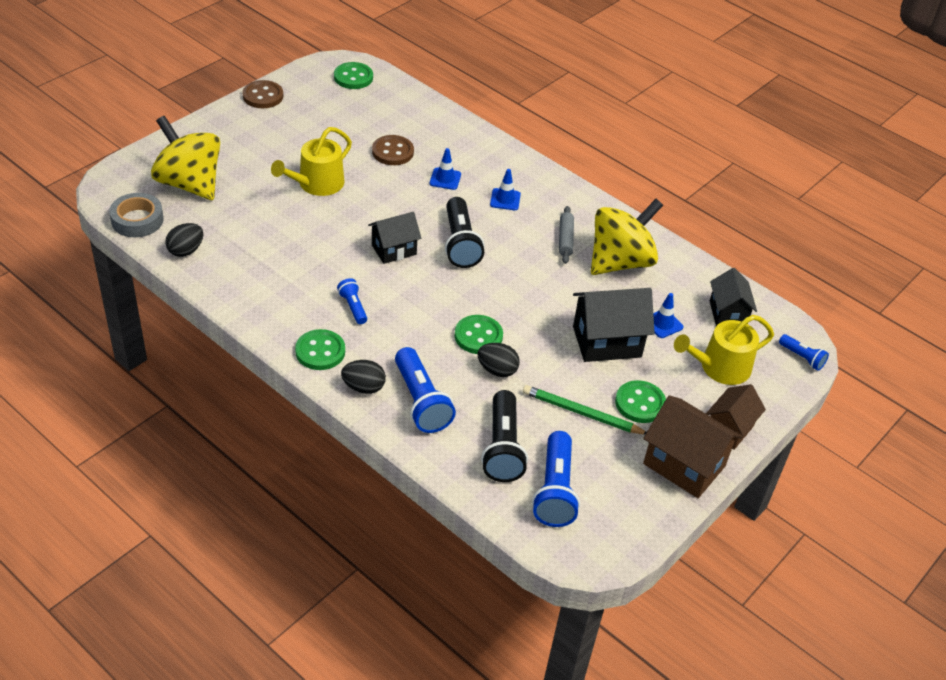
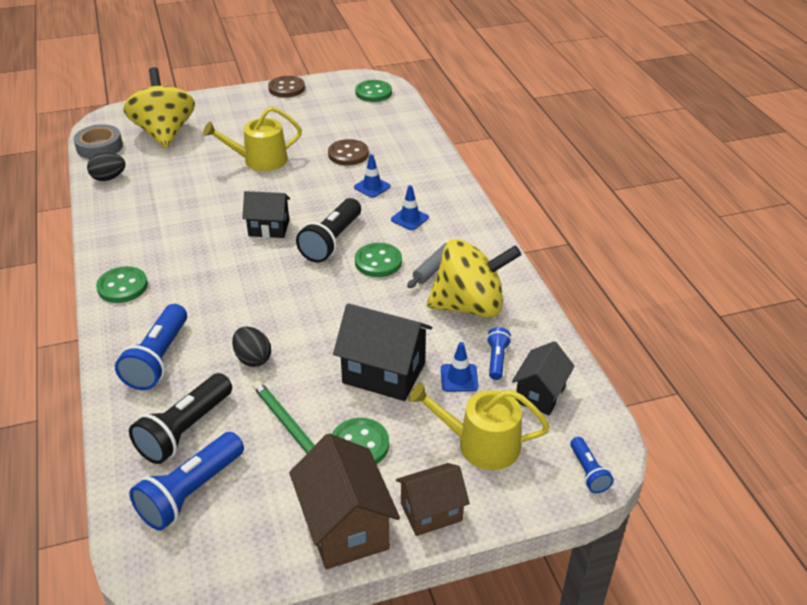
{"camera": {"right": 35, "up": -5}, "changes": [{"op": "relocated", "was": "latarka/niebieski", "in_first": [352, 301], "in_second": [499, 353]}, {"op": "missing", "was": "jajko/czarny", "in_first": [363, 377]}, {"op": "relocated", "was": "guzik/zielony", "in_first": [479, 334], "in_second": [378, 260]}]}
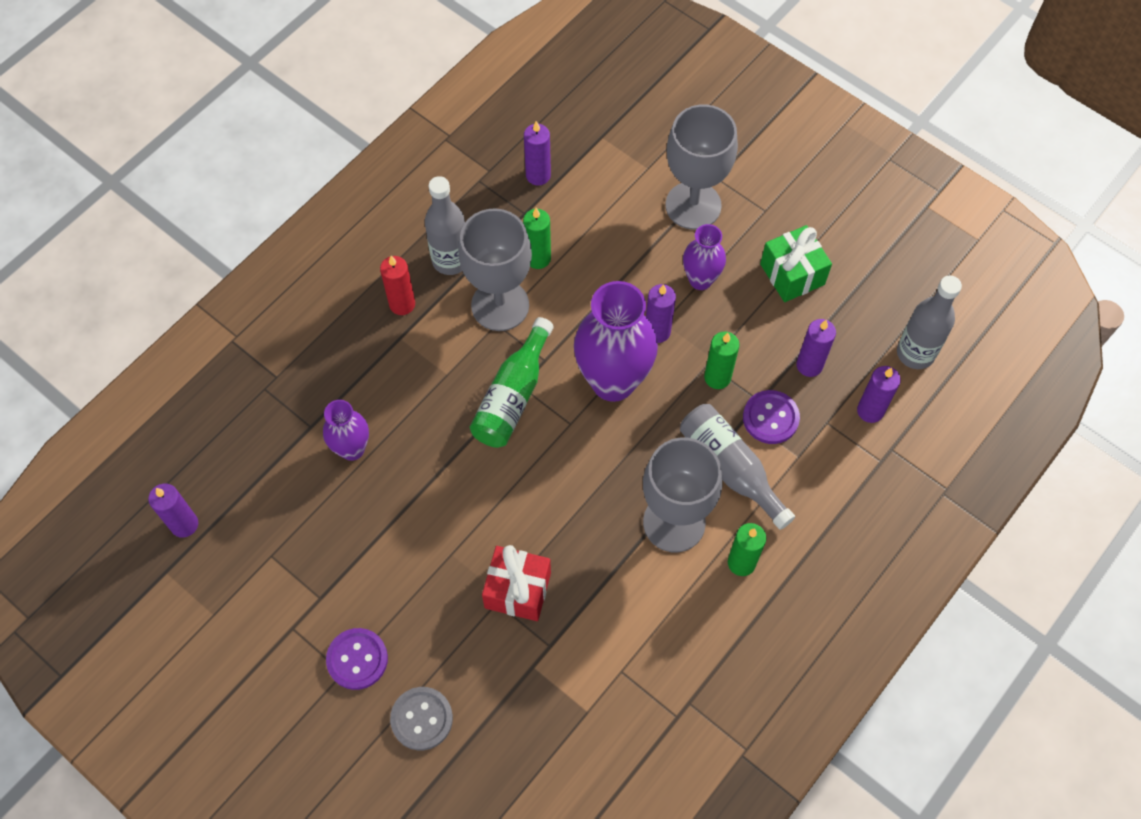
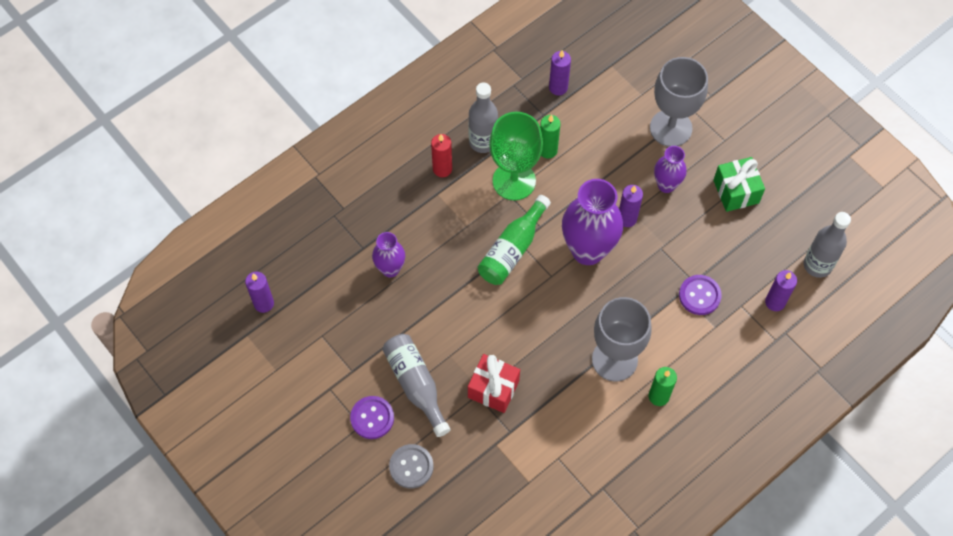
{"camera": {"right": 10, "up": 0}, "changes": [{"op": "colour", "was": "kielich/szary", "now": "kielich/zielony", "in_first": [495, 269], "in_second": [516, 156]}, {"op": "relocated", "was": "butelka/szary", "in_first": [737, 467], "in_second": [416, 385]}, {"op": "missing", "was": "świeca/zielony", "in_first": [721, 360]}, {"op": "missing", "was": "świeca/fioletowy", "in_first": [816, 348]}]}
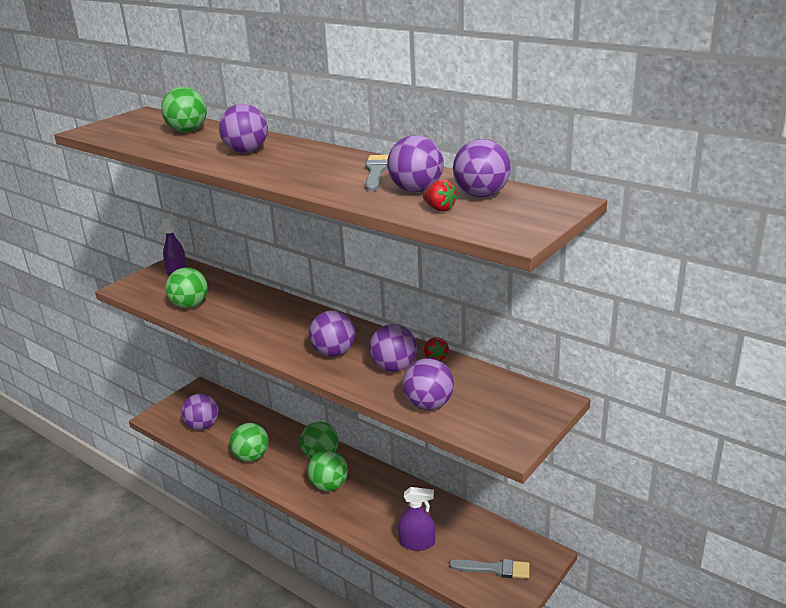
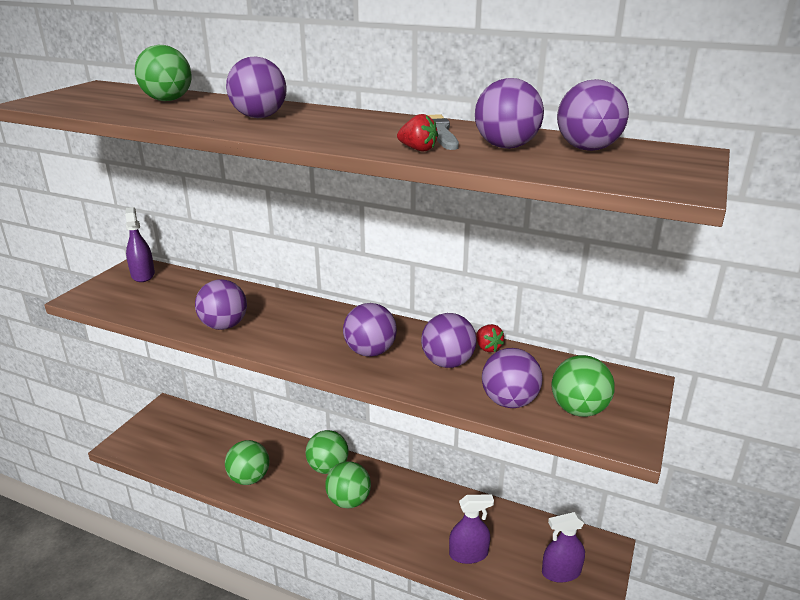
{"camera": {"right": -15, "up": 0}, "changes": [{"op": "relocated", "was": "piłka/zielony", "in_first": [186, 288], "in_second": [583, 386]}, {"op": "relocated", "was": "piłka/fioletowy", "in_first": [200, 412], "in_second": [221, 304]}, {"op": "relocated", "was": "truskawka/czerwony", "in_first": [440, 195], "in_second": [417, 133]}, {"op": "exchanged", "was": "pędzel/szary", "now": "spryskiwacz/fioletowy", "in_first": [489, 569], "in_second": [563, 547]}]}
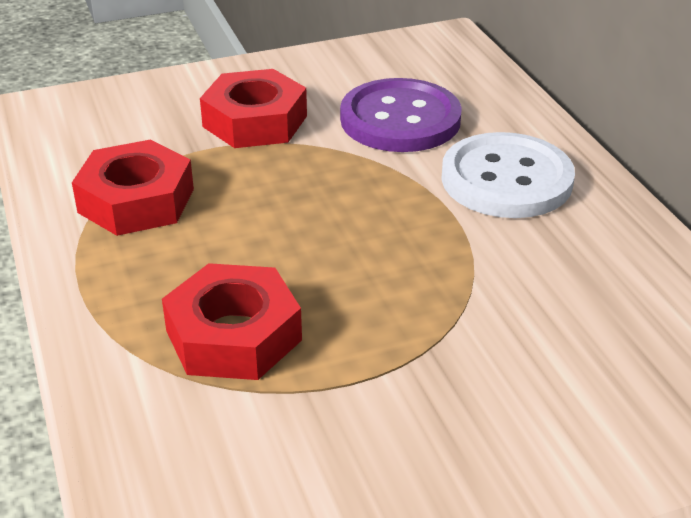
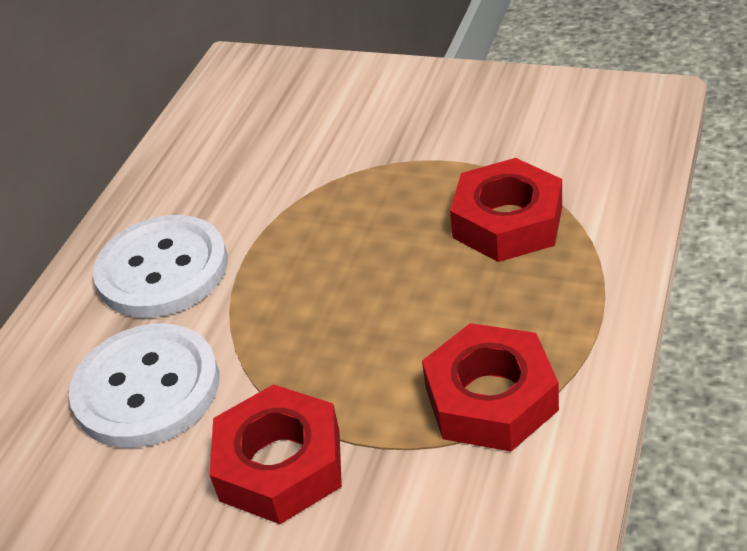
{"camera": {"right": -135, "up": 5}, "changes": [{"op": "colour", "was": "guzik/fioletowy", "now": "guzik/biały", "in_first": [401, 115], "in_second": [144, 386]}]}
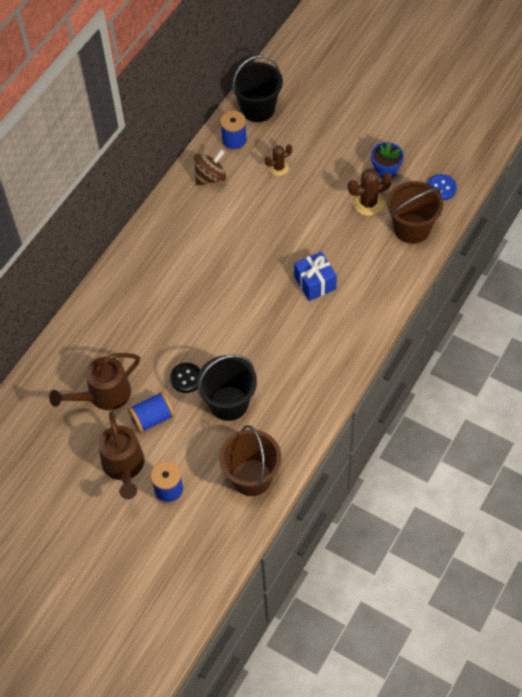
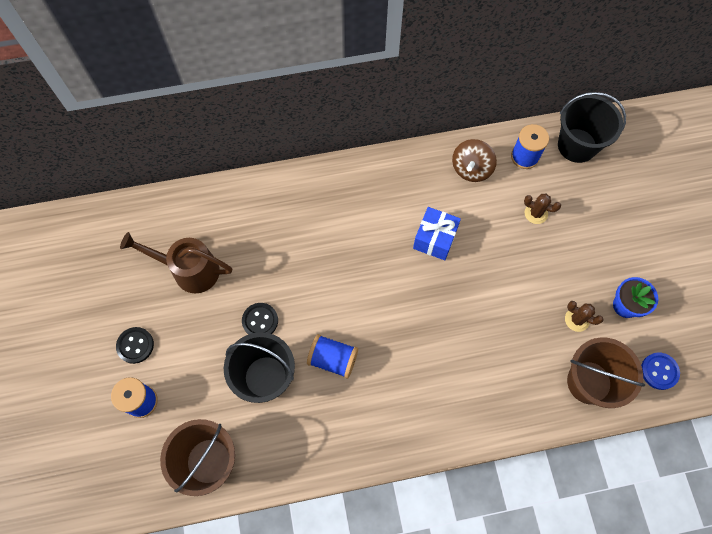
{"camera": {"right": 45, "up": 10}, "changes": [{"op": "exchanged", "was": "konewka/brązowy", "now": "guzik/czarny", "in_first": [121, 455], "in_second": [135, 345]}, {"op": "relocated", "was": "szpulka/niebieski", "in_first": [151, 412], "in_second": [332, 356]}, {"op": "spun", "was": "bączek/brązowy", "in_first": [210, 168], "in_second": [474, 160], "clockwise": 105}, {"op": "relocated", "was": "prezent/niebieski", "in_first": [315, 276], "in_second": [437, 233]}, {"op": "size", "was": "kaktus/brązowy", "in_first": [370, 192], "in_second": [584, 316], "ratio": 0.65}]}
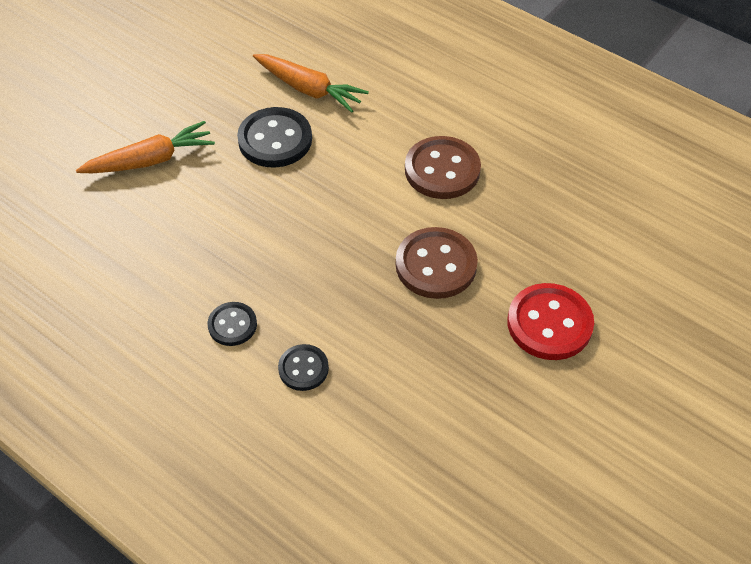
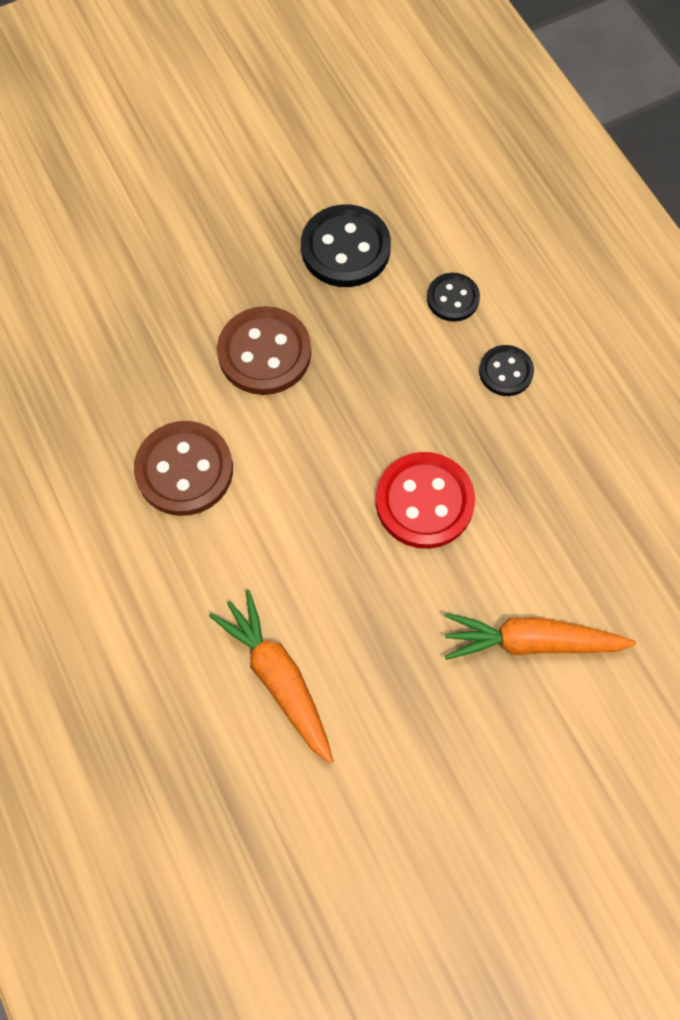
{"camera": {"right": -155, "up": 15}, "changes": [{"op": "relocated", "was": "guzik/czarny", "in_first": [274, 137], "in_second": [346, 245]}, {"op": "relocated", "was": "guzik/czerwony", "in_first": [550, 321], "in_second": [425, 500]}]}
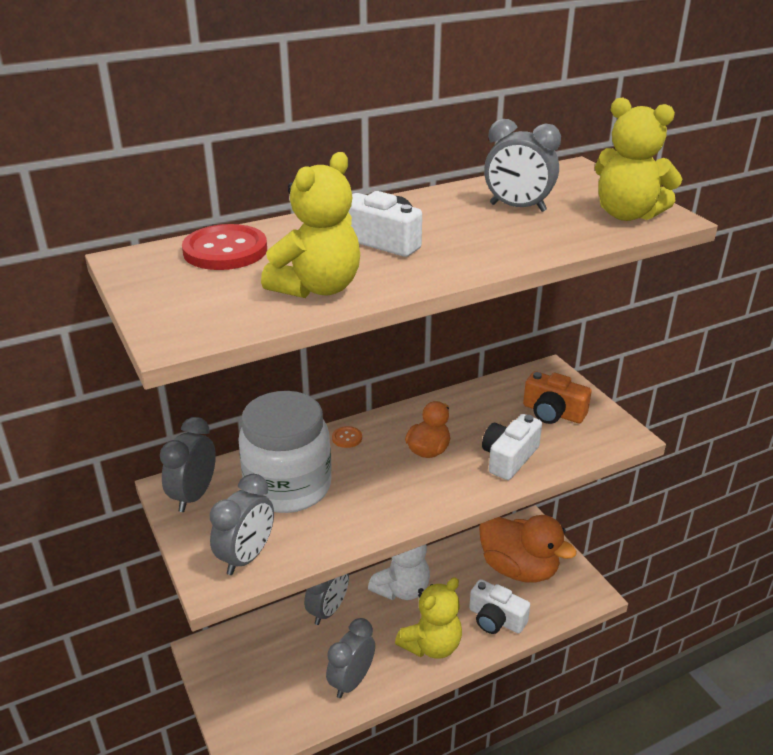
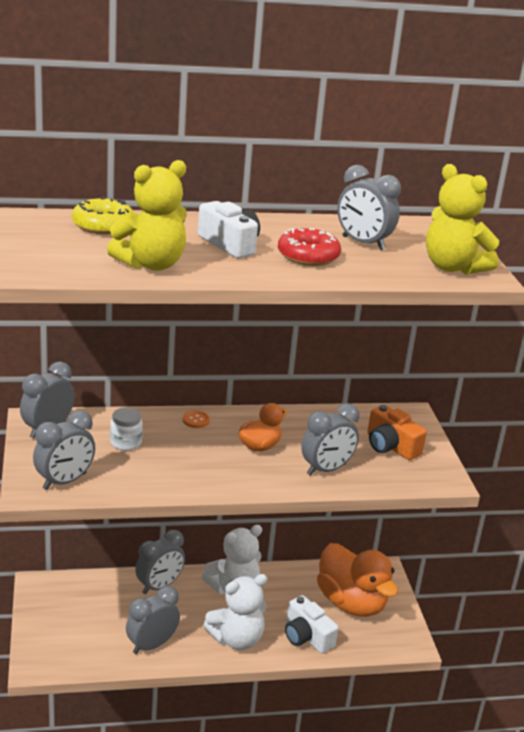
{"camera": {"right": 15, "up": -5}, "changes": [{"op": "exchanged", "was": "guzik/czerwony", "now": "donut/żółty", "in_first": [224, 247], "in_second": [102, 215]}, {"op": "size", "was": "słoik/biały", "in_first": [285, 452], "in_second": [126, 429], "ratio": 0.42}, {"op": "colour", "was": "miś/żółty", "now": "miś/biały", "in_first": [428, 618], "in_second": [235, 612]}, {"op": "exchanged", "was": "aparat fotograficzny/biały", "now": "budzik/szary", "in_first": [512, 447], "in_second": [330, 439]}, {"op": "appeared", "now": "donut/czerwony", "in_second": [309, 247]}]}
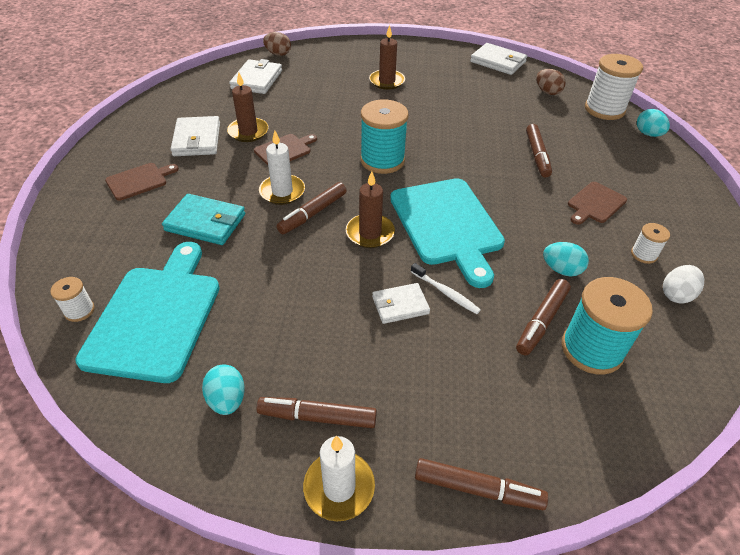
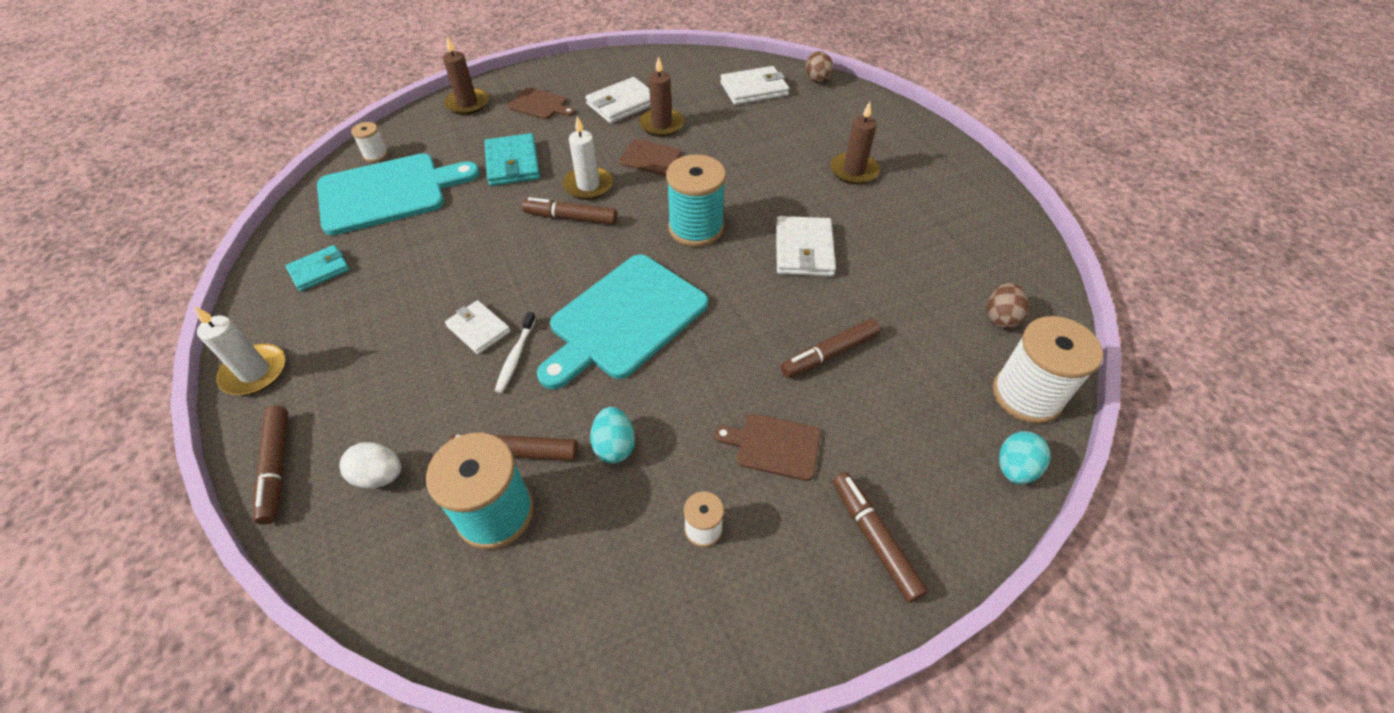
{"camera": {"right": 60, "up": 5}, "changes": [{"op": "exchanged", "was": "jajko/turkusowy", "now": "portfel/turkusowy", "in_first": [223, 390], "in_second": [317, 268]}, {"op": "relocated", "was": "flamaster/brązowy", "in_first": [316, 412], "in_second": [880, 537]}, {"op": "relocated", "was": "świeca/brązowy", "in_first": [370, 209], "in_second": [466, 75]}, {"op": "relocated", "was": "portfel/biały", "in_first": [498, 59], "in_second": [806, 246]}, {"op": "relocated", "was": "jajko/biały", "in_first": [683, 284], "in_second": [370, 465]}]}
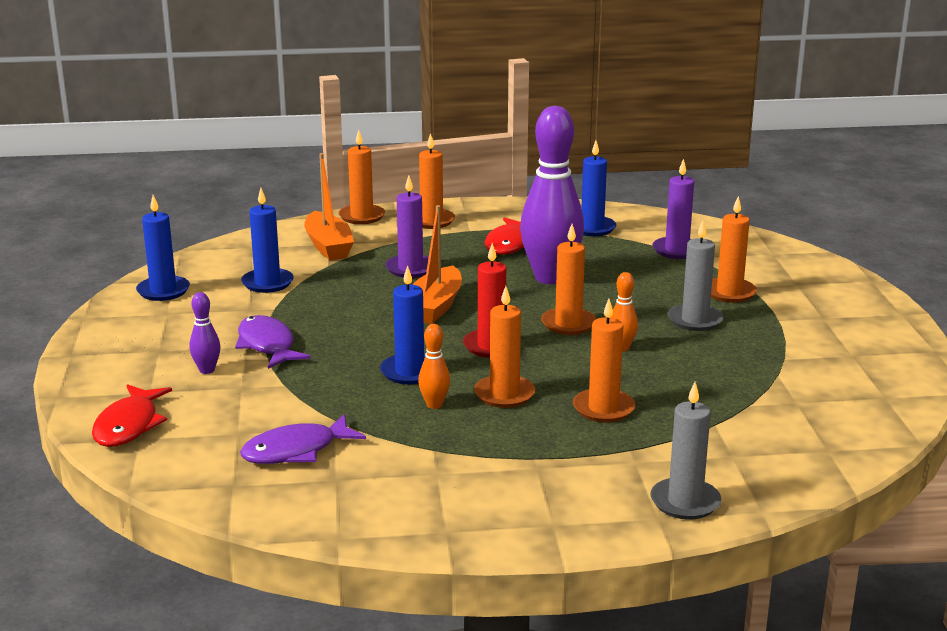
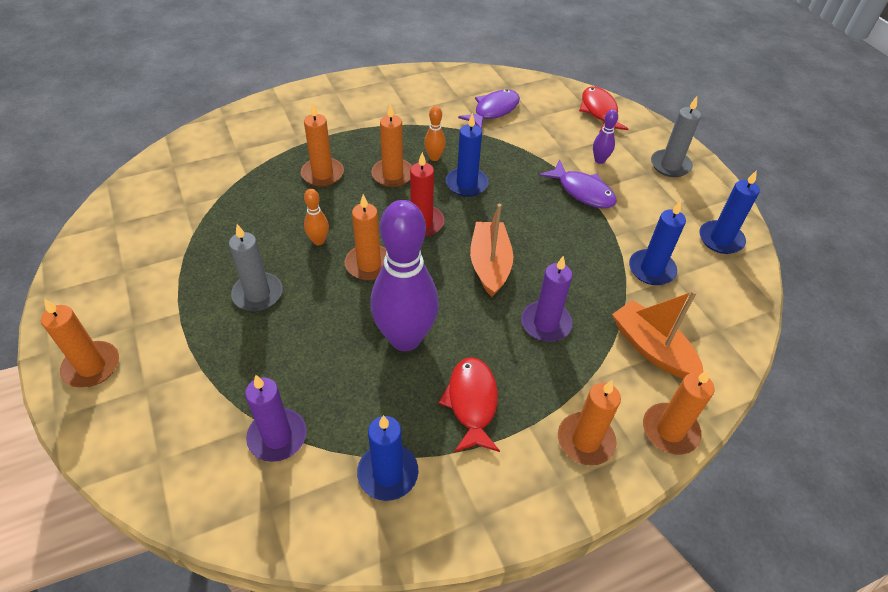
{"camera": {"right": 160, "up": 25}, "changes": [{"op": "relocated", "was": "świeca/szary", "in_first": [685, 451], "in_second": [676, 136]}, {"op": "relocated", "was": "świeca/pomarańczowy", "in_first": [734, 249], "in_second": [80, 343]}]}
